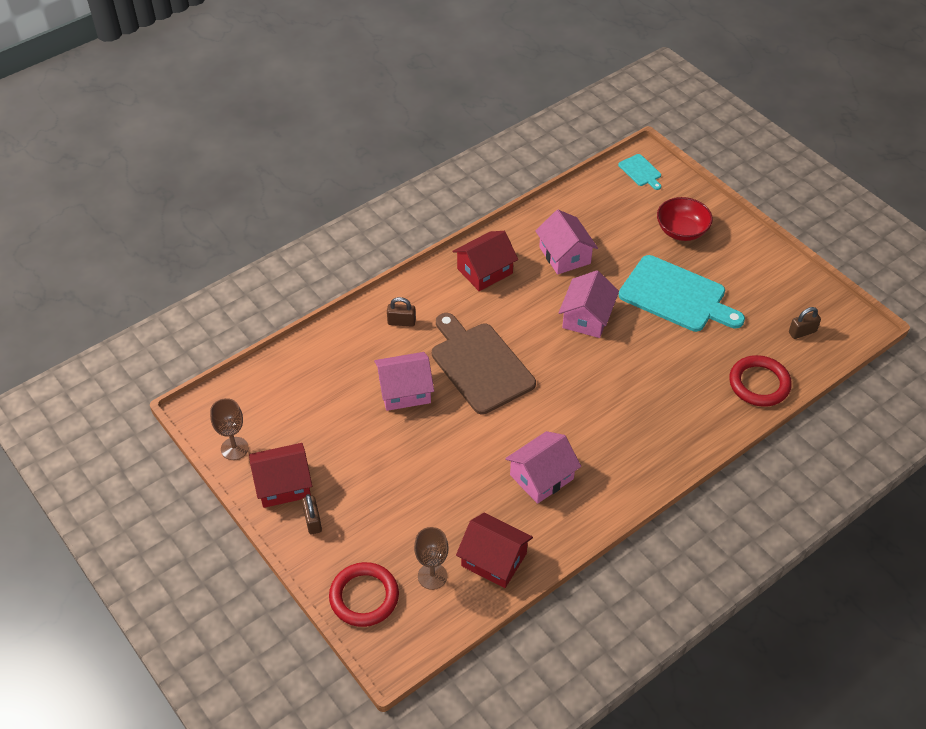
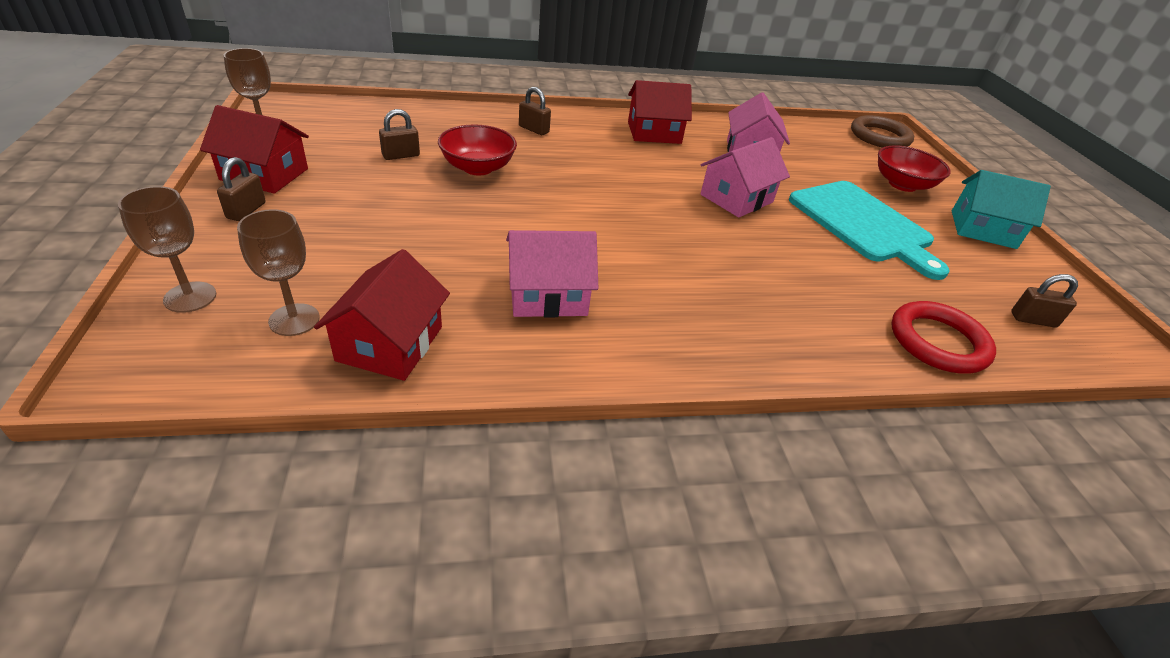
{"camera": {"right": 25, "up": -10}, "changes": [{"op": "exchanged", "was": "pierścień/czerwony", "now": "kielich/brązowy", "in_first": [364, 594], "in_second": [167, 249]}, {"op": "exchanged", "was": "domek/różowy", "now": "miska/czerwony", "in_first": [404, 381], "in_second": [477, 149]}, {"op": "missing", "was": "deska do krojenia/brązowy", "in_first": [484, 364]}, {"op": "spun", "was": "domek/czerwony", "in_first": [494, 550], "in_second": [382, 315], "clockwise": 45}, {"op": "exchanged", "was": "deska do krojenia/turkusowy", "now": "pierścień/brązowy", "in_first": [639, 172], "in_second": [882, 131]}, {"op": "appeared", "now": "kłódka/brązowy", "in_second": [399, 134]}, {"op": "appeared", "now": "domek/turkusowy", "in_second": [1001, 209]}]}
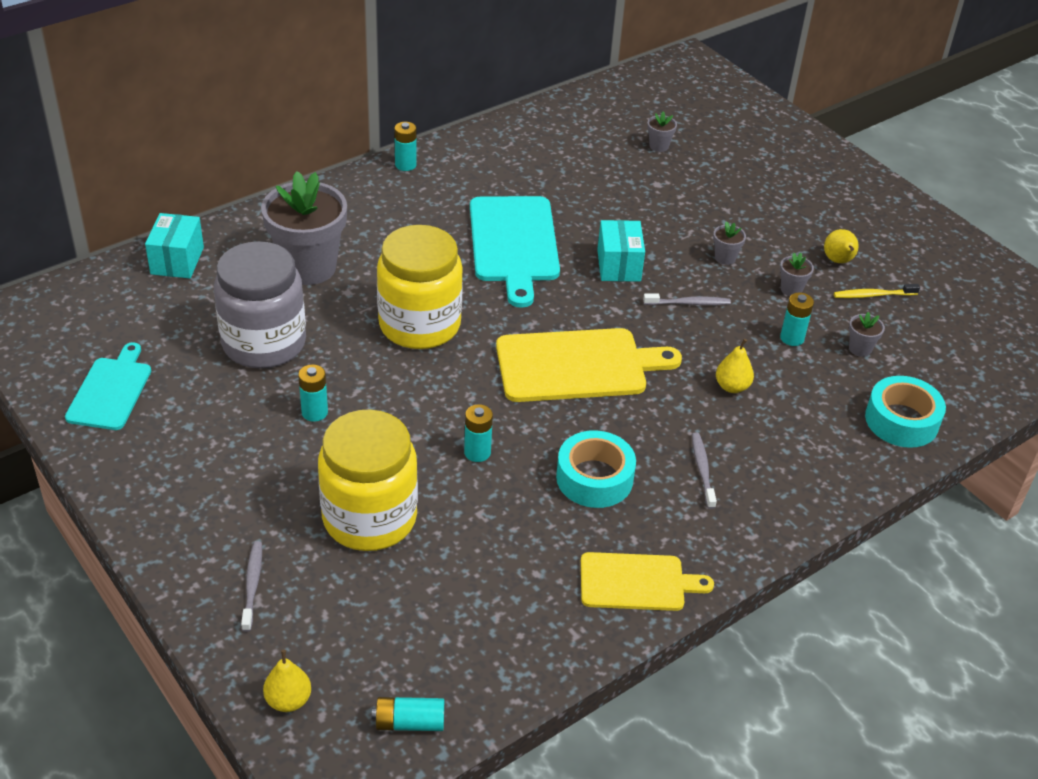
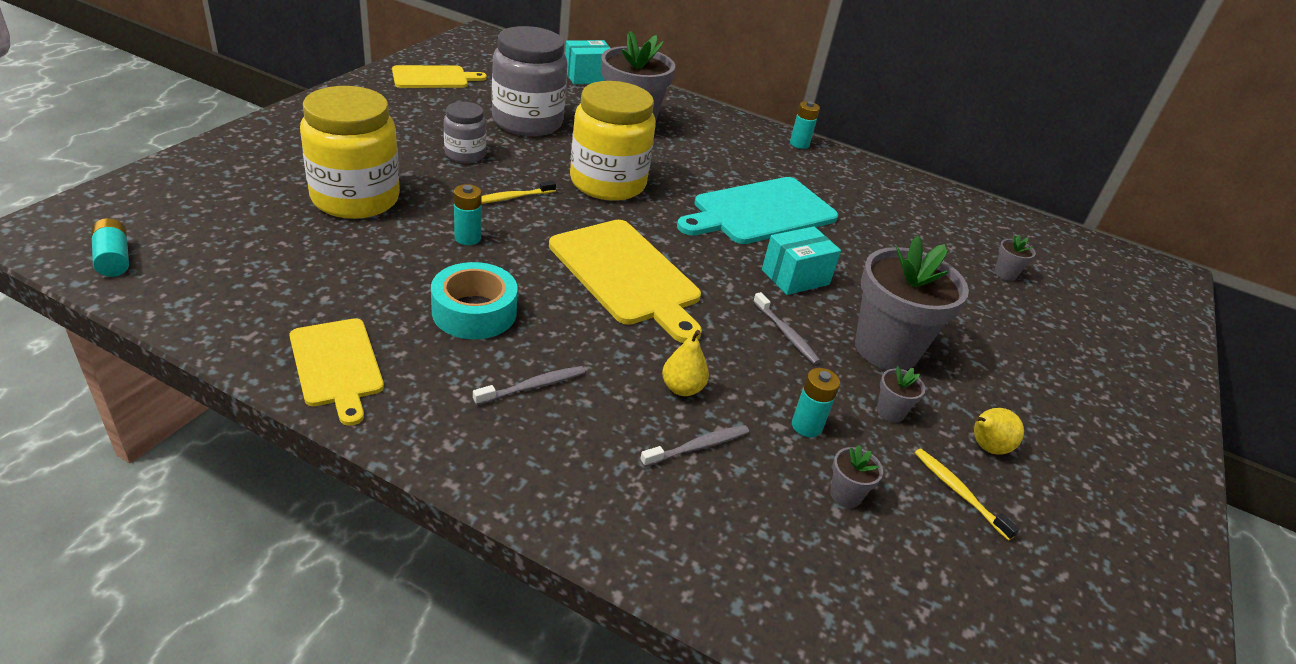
{"camera": {"right": 60, "up": -5}, "changes": [{"op": "colour", "was": "deska do krojenia/turkusowy", "now": "deska do krojenia/żółty", "in_first": [108, 386], "in_second": [439, 76]}, {"op": "relocated", "was": "szczoteczka do zębów/szary", "in_first": [251, 586], "in_second": [694, 446]}, {"op": "missing", "was": "gruszka/żółty", "in_first": [287, 681]}, {"op": "exchanged", "was": "bateria/turkusowy", "now": "słoik/szary", "in_first": [313, 393], "in_second": [465, 132]}, {"op": "size", "was": "doniczka/szary", "in_first": [729, 243], "in_second": [912, 302], "ratio": 2.48}, {"op": "missing", "was": "taśma klejąca/turkusowy", "in_first": [905, 412]}, {"op": "appeared", "now": "szczoteczka do zębów/żółty", "in_second": [519, 192]}]}
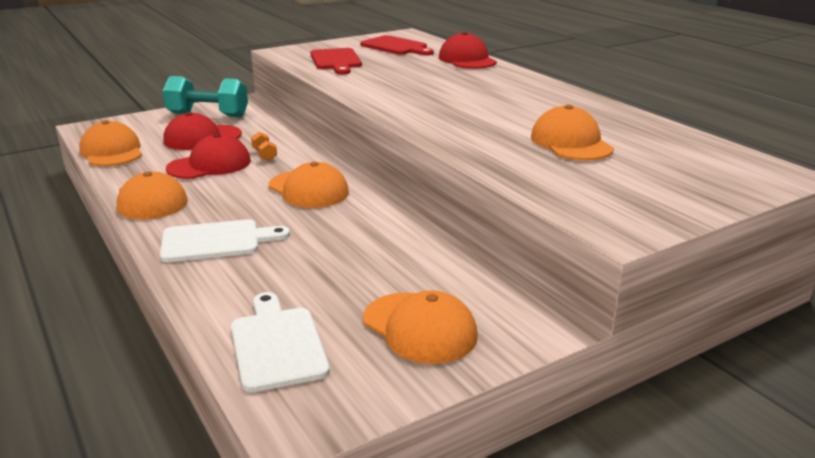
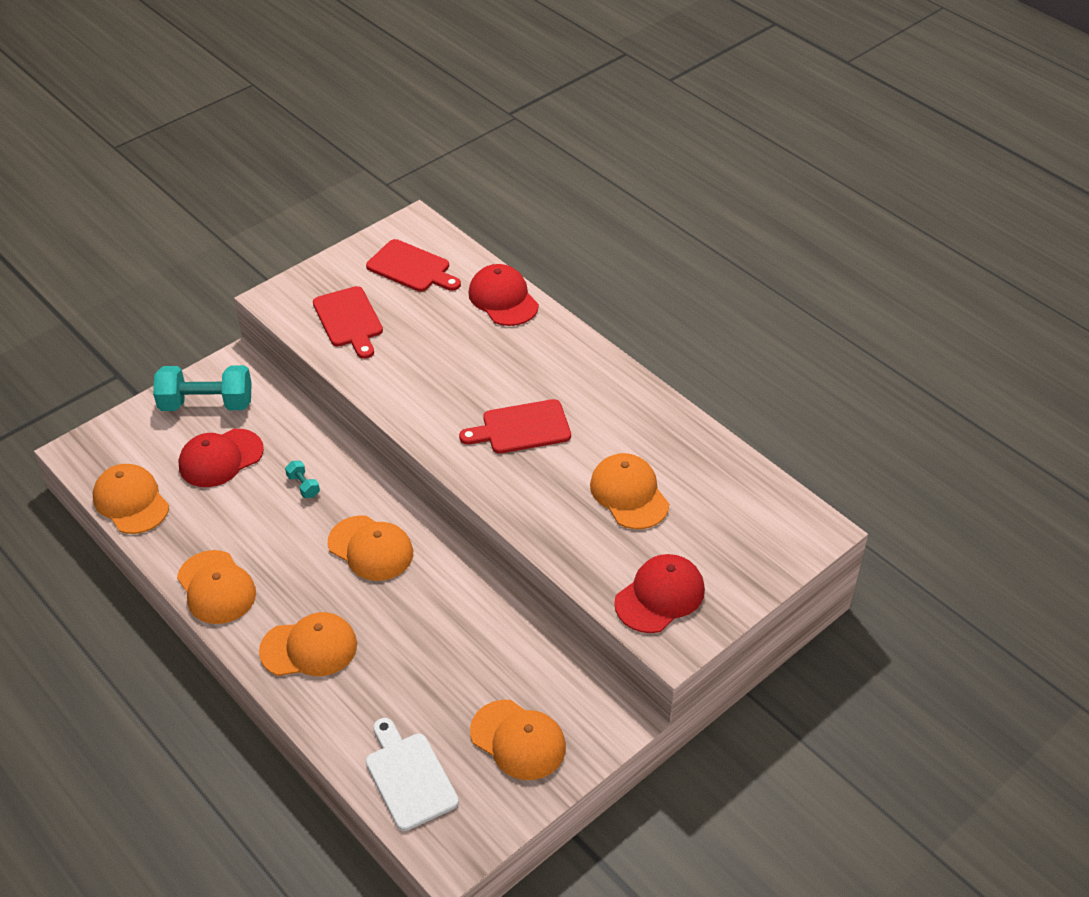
{"camera": {"right": -10, "up": 20}, "changes": [{"op": "exchanged", "was": "deska do krojenia/biały", "now": "czapka/pomarańczowy", "in_first": [225, 240], "in_second": [308, 644]}, {"op": "relocated", "was": "czapka/czerwony", "in_first": [208, 156], "in_second": [659, 593]}, {"op": "colour", "was": "hantel/pomarańczowy", "now": "hantel/turkusowy", "in_first": [264, 146], "in_second": [302, 479]}, {"op": "appeared", "now": "deska do krojenia/czerwony", "in_second": [515, 426]}]}
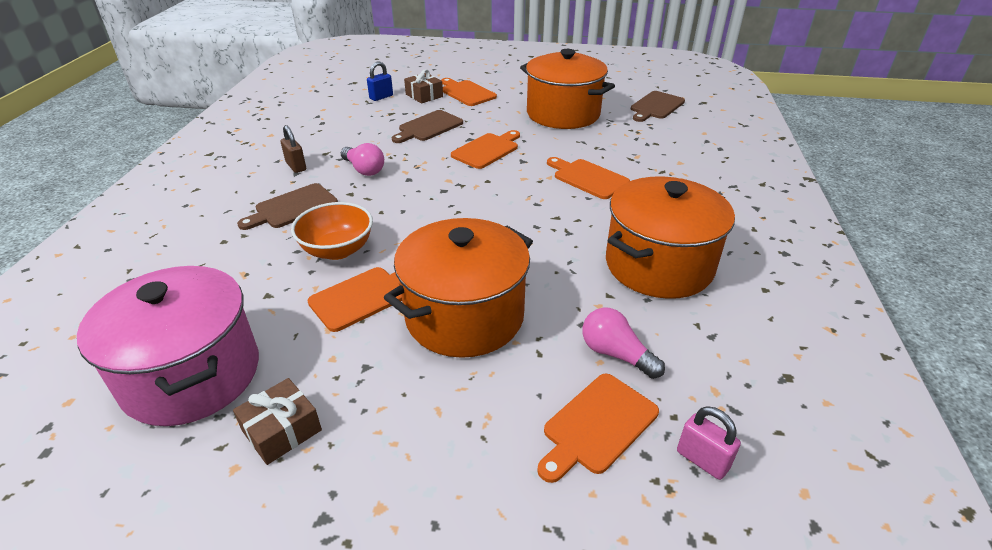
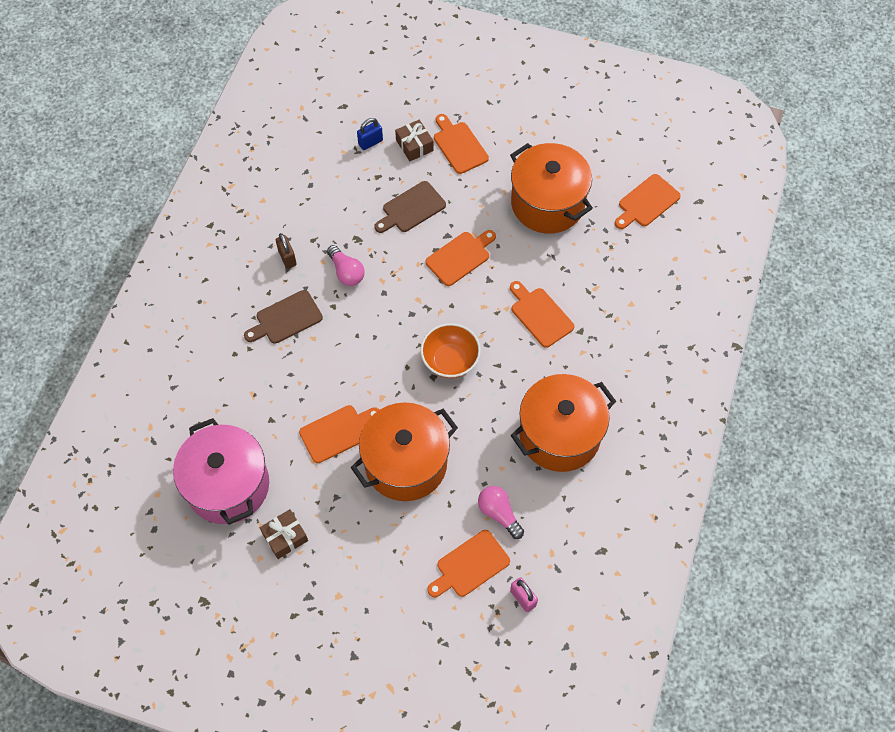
{"camera": {"right": 10, "up": 25}, "changes": [{"op": "relocated", "was": "miska/pomarańczowy", "in_first": [332, 231], "in_second": [450, 350]}, {"op": "colour", "was": "deska do krojenia/brązowy", "now": "deska do krojenia/pomarańczowy", "in_first": [658, 106], "in_second": [648, 201]}]}
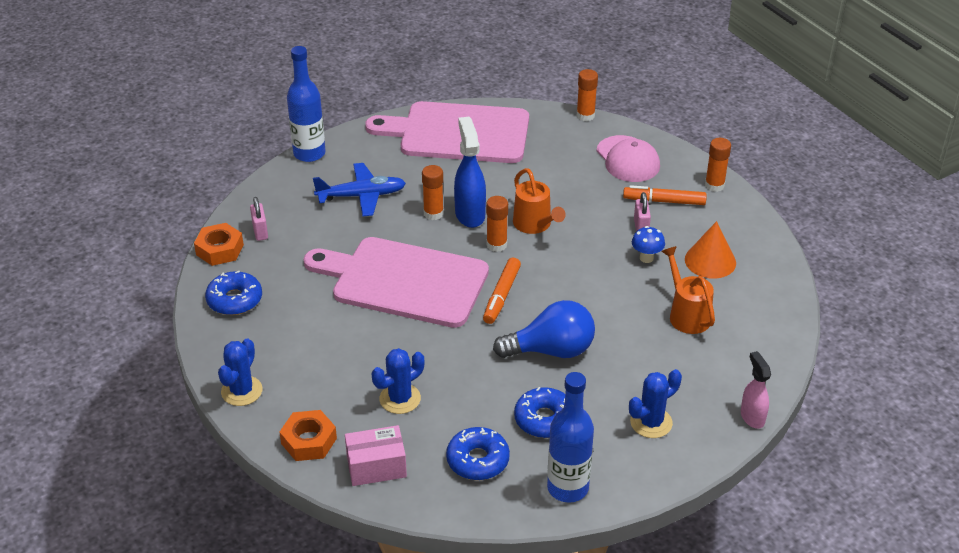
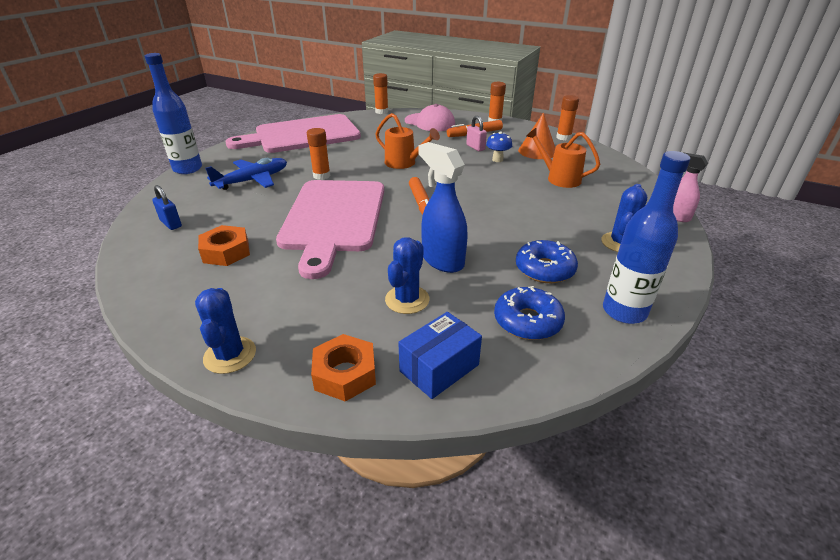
{"camera": {"right": -30, "up": -5}, "changes": [{"op": "relocated", "was": "nakrętka/pomarańczowy", "in_first": [219, 244], "in_second": [224, 245]}, {"op": "missing", "was": "donut/niebieski", "in_first": [233, 293]}, {"op": "colour", "was": "kłódka/różowy", "now": "kłódka/niebieski", "in_first": [259, 219], "in_second": [167, 207]}, {"op": "spun", "was": "deska do krojenia/różowy", "in_first": [396, 282], "in_second": [330, 229], "clockwise": -75}, {"op": "colour", "was": "pudełko/różowy", "now": "pudełko/niebieski", "in_first": [376, 455], "in_second": [440, 355]}, {"op": "relocated", "was": "spryskiwacz/niebieski", "in_first": [470, 172], "in_second": [443, 207]}, {"op": "relocated", "was": "klej w sztyfcie/pomarańczowy", "in_first": [497, 224], "in_second": [567, 118]}, {"op": "missing", "was": "żarówka/niebieski", "in_first": [544, 329]}]}
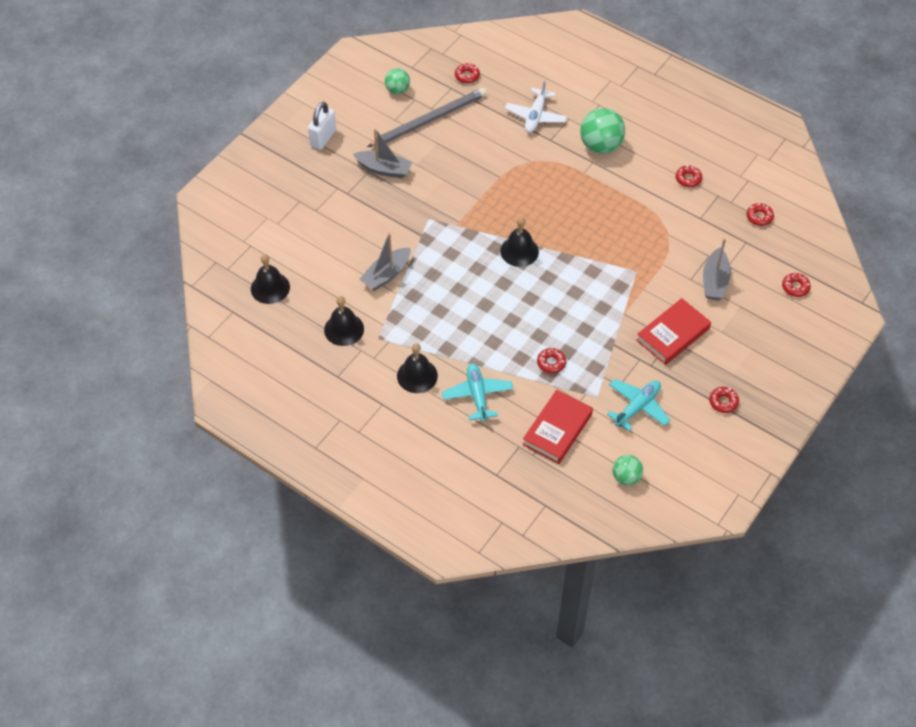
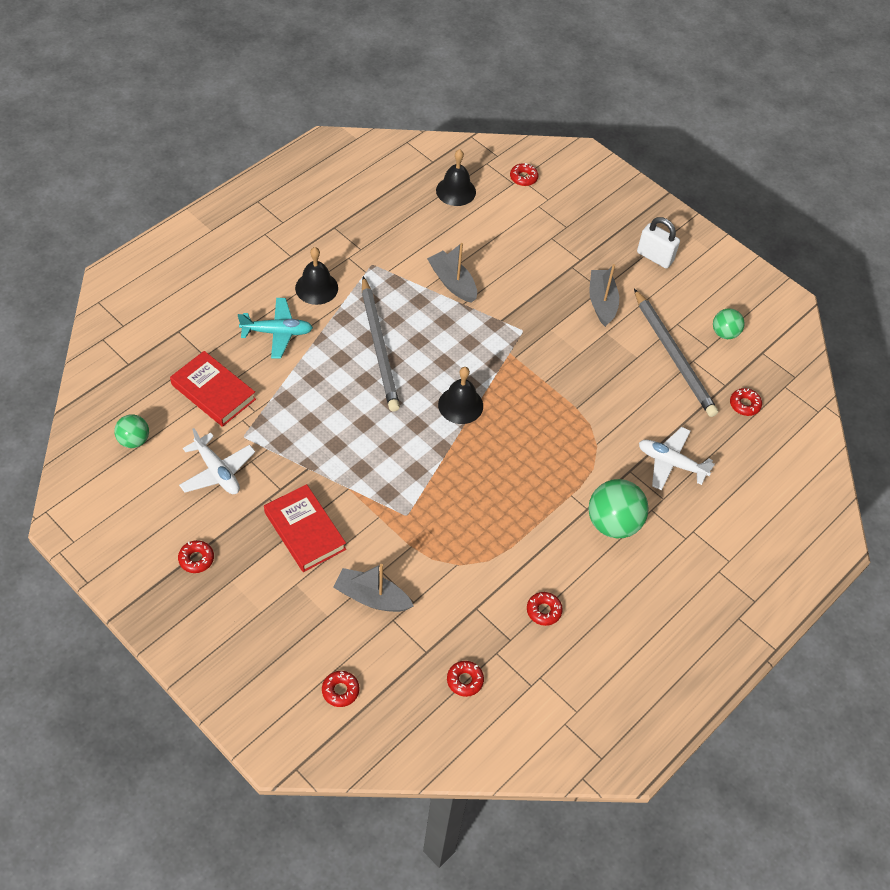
{"camera": {"right": 95, "up": 0}, "changes": [{"op": "missing", "was": "dzwonek/czarny", "in_first": [344, 321]}, {"op": "spun", "was": "łódka/szary", "in_first": [382, 153], "in_second": [604, 295], "clockwise": 150}, {"op": "relocated", "was": "donut/czerwony", "in_first": [551, 361], "in_second": [524, 174]}, {"op": "colour", "was": "samolot/turkusowy", "now": "samolot/biały", "in_first": [638, 405], "in_second": [217, 461]}, {"op": "appeared", "now": "ołówek/szary", "in_second": [381, 343]}]}
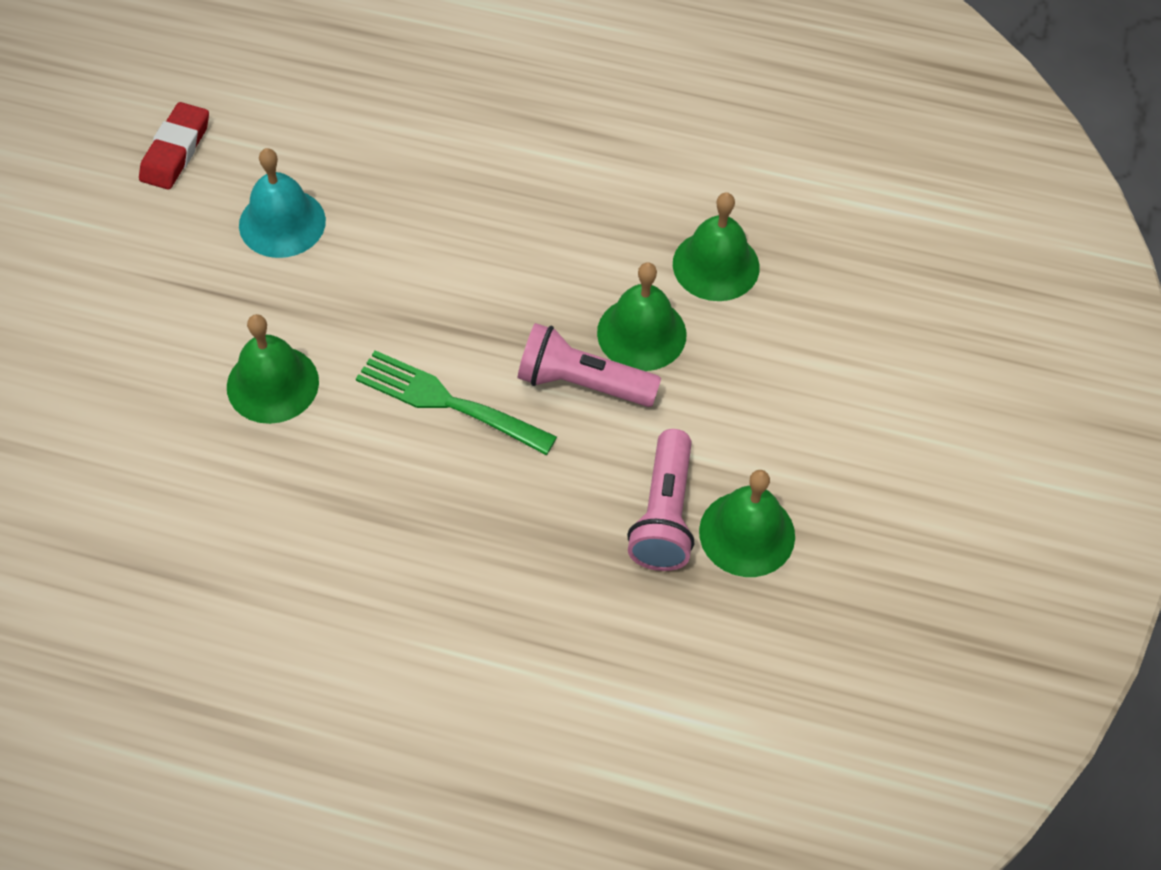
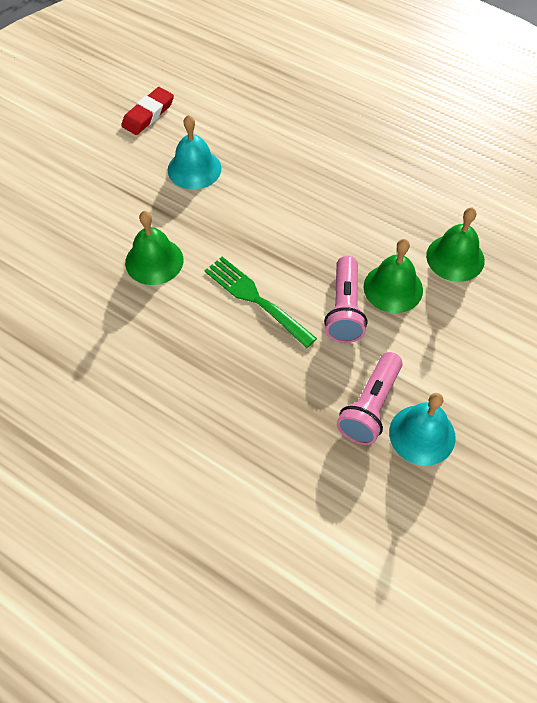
{"camera": {"right": 20, "up": 0}, "changes": [{"op": "spun", "was": "latarka/różowy", "in_first": [589, 365], "in_second": [345, 299], "clockwise": -120}, {"op": "colour", "was": "dzwonek/zielony", "now": "dzwonek/turkusowy", "in_first": [747, 523], "in_second": [422, 429]}]}
